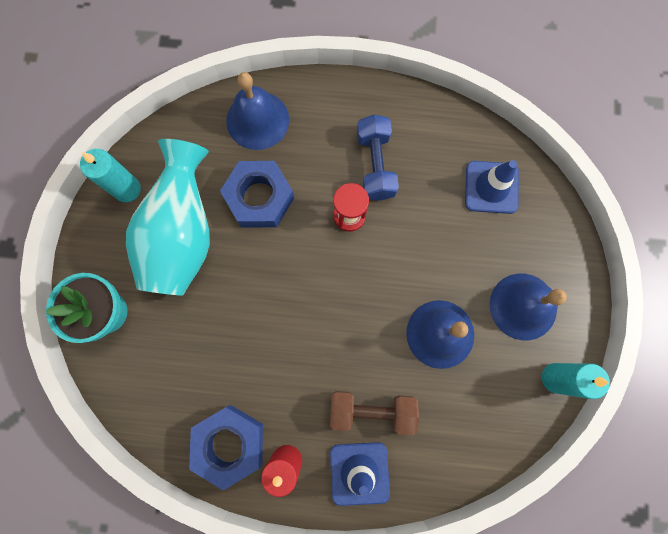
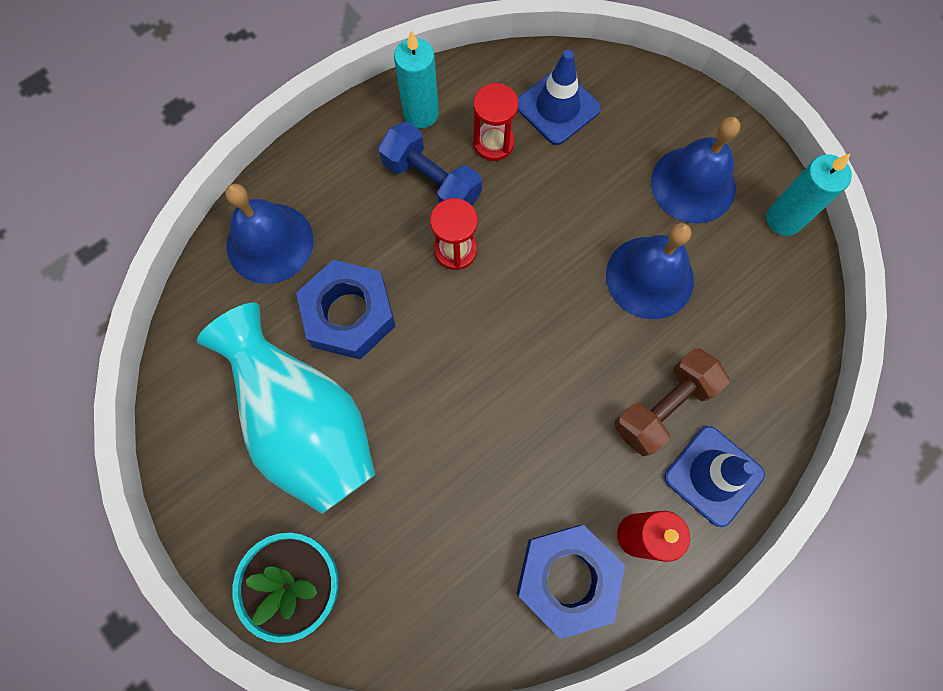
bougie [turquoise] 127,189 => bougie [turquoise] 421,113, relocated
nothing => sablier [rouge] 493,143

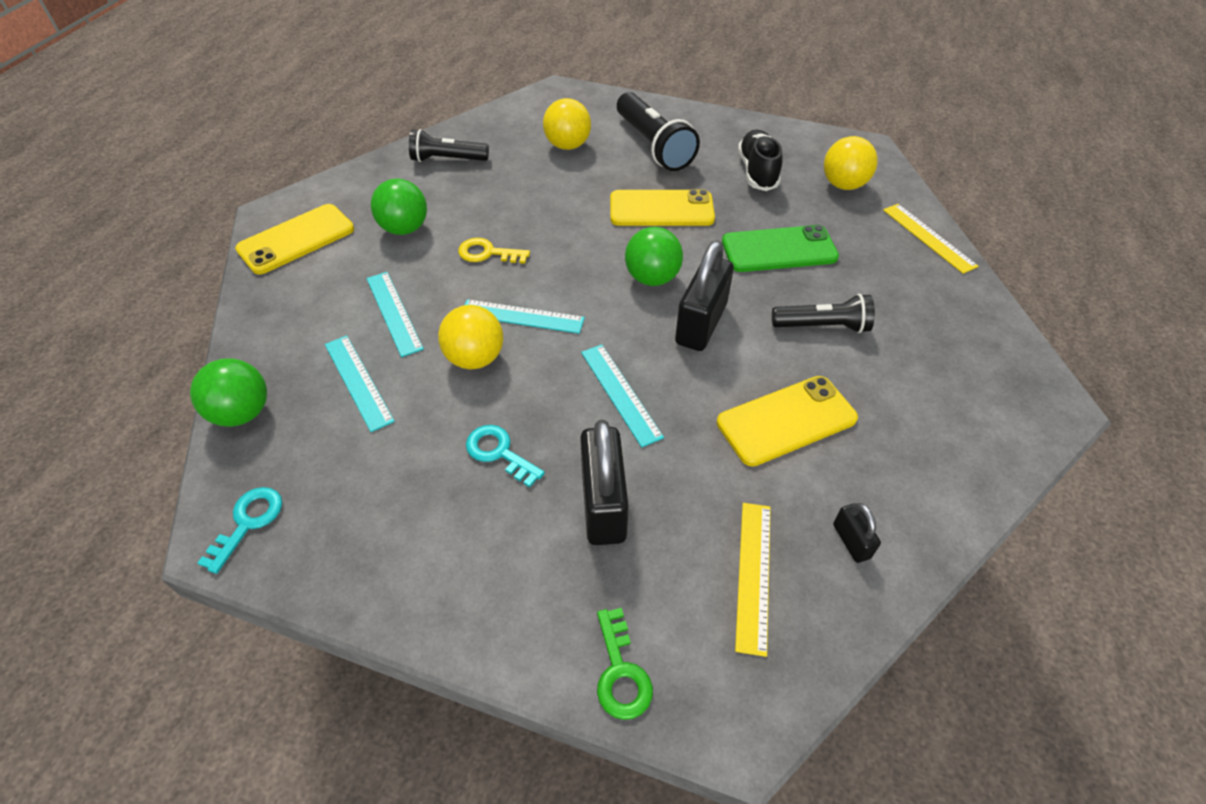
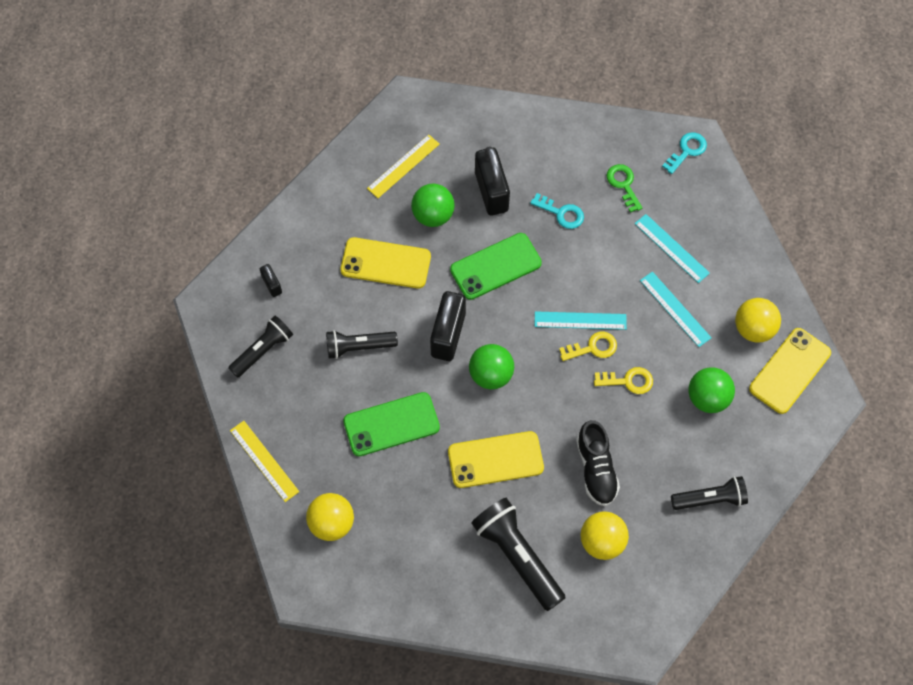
nothing => lampe de poche [noir] 263,350
cadenas [noir] 851,541 => cadenas [noir] 272,285, relocated
téléphone [jaune] 786,420 => téléphone [jaune] 385,263, 45 degrees clockwise
règle [jaune] 753,574 => règle [jaune] 403,166, 45 degrees clockwise
balle [vert] 242,413 => balle [vert] 433,215, relocated
règle [turquoise] 620,393 => téléphone [vert] 495,266
nothing => clé [jaune] 593,347
chaussure [noir] 757,172 => chaussure [noir] 596,469, relocated
clé [vert] 621,672 => clé [vert] 623,184, relocated
clé [turquoise] 248,522 => clé [turquoise] 687,151, 150 degrees counterclockwise
balle [jaune] 475,358 => balle [jaune] 753,329, relocated

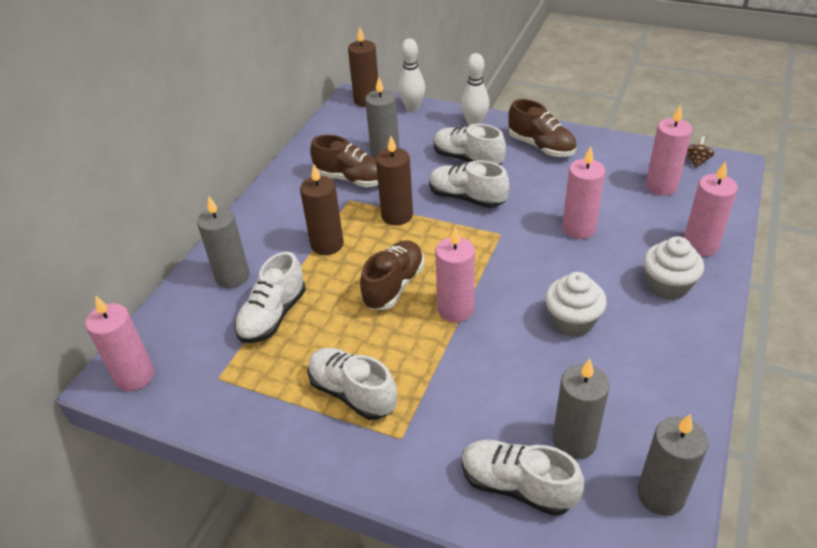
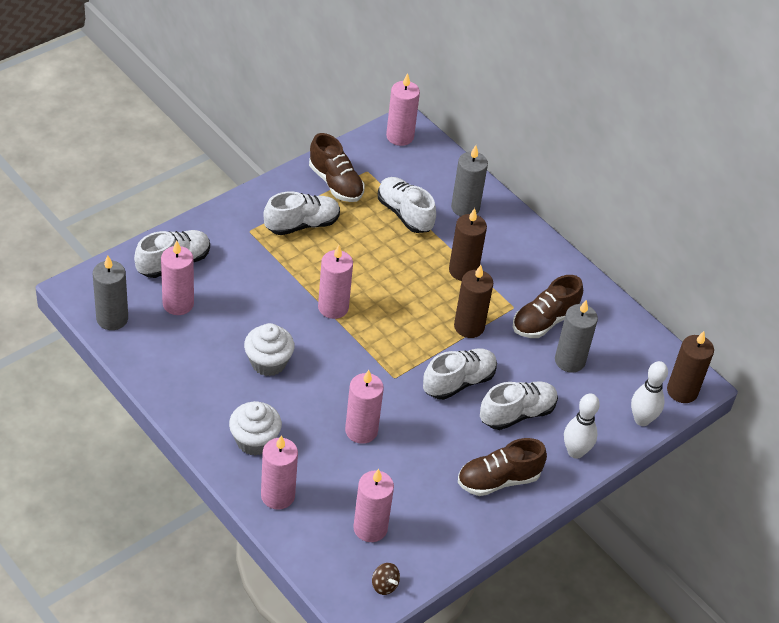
bougie [gris] 574,441 => bougie [rose] 178,304
chaussure [marron] 394,286 => chaussure [marron] 335,183, relocated

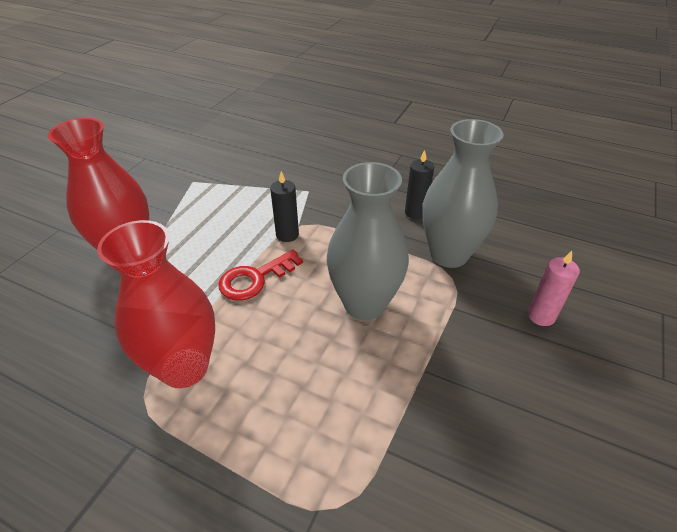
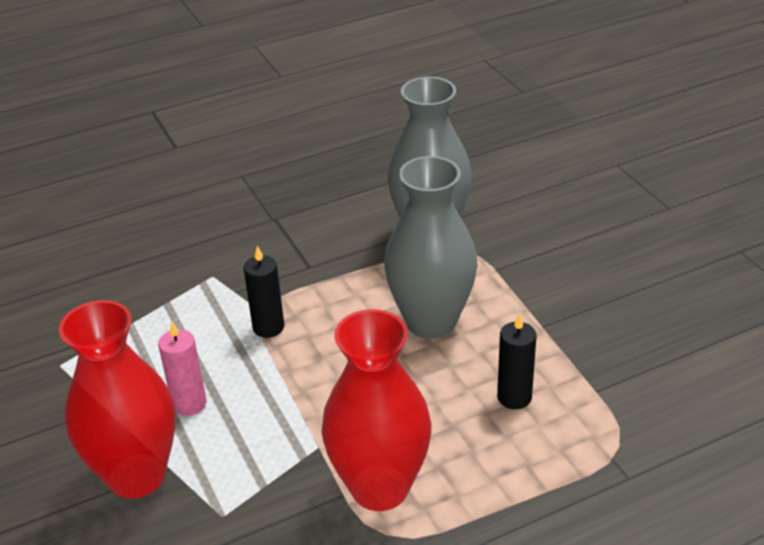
bougie [rose] 541,316 => bougie [rose] 189,404, relocated
bougie [noir] 415,213 => bougie [noir] 514,397, relocated
clé [rouge] 255,279 => nothing

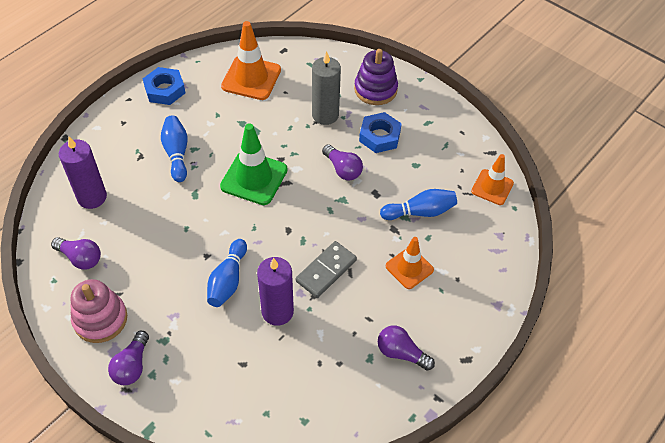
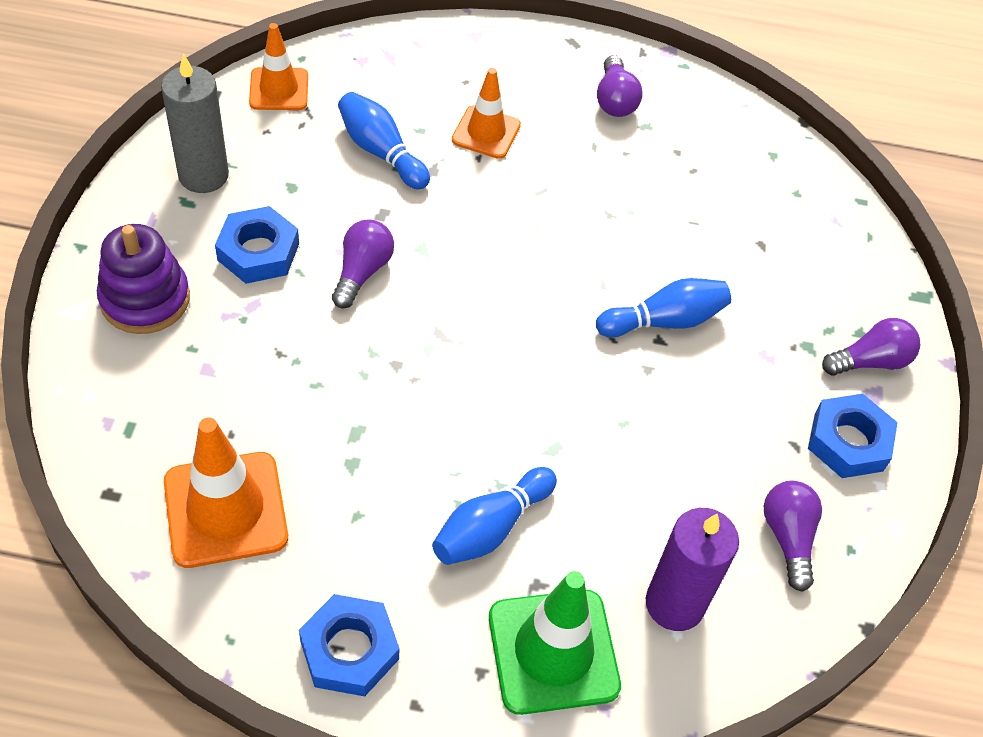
bougie [gris] 325,115 => bougie [gris] 203,175, relocated
cône de chantier [vert] 254,178 => cône de chantier [vert] 553,651, relocated
jouet à empiler [rose] 100,319 => écrou [bleu] 848,442
bougie [violet] 277,312 => nothing
domino [gris] 326,271 => nothing

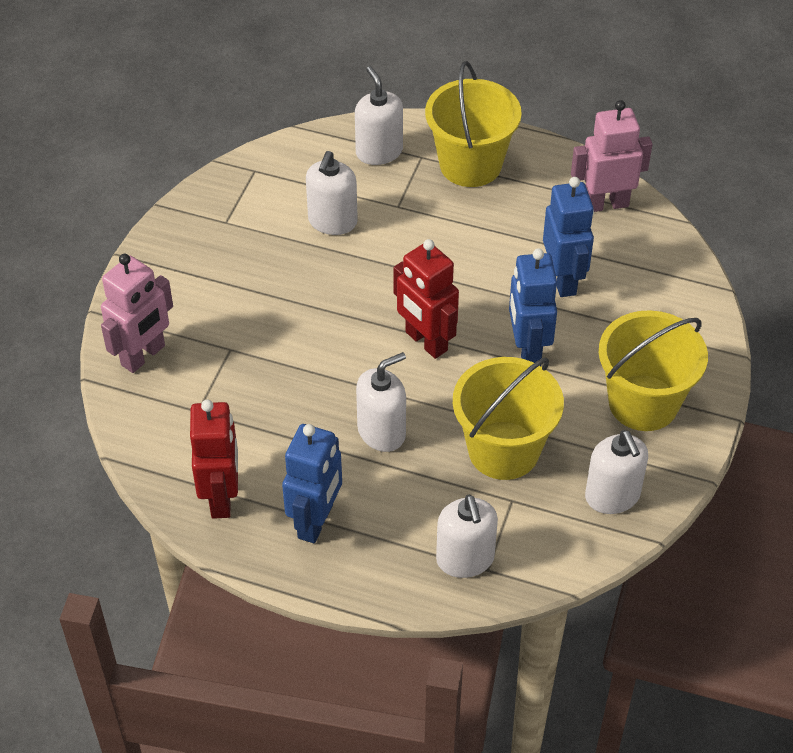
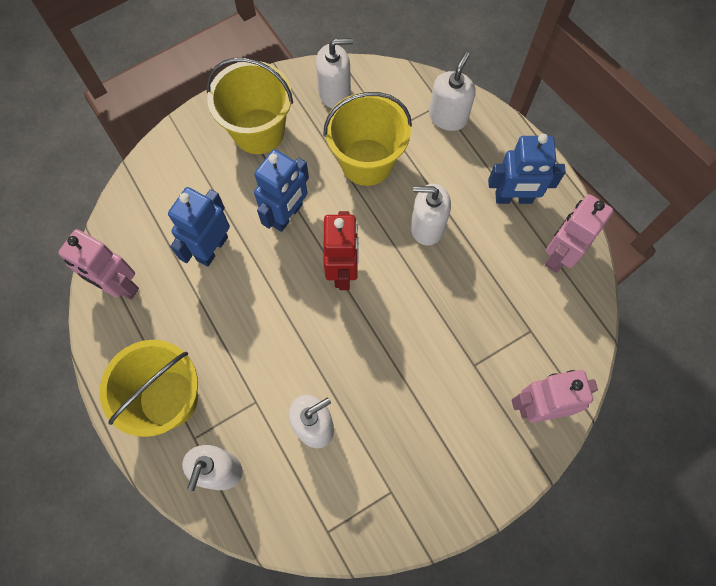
distributeur de savon [blanc] 612,496 => distributeur de savon [blanc] 334,93, 60 degrees clockwise
robot [bleu] 316,521 => robot [bleu] 513,198, 150 degrees counterclockwise
robot [rouge] 222,497 => robot [rose] 559,255

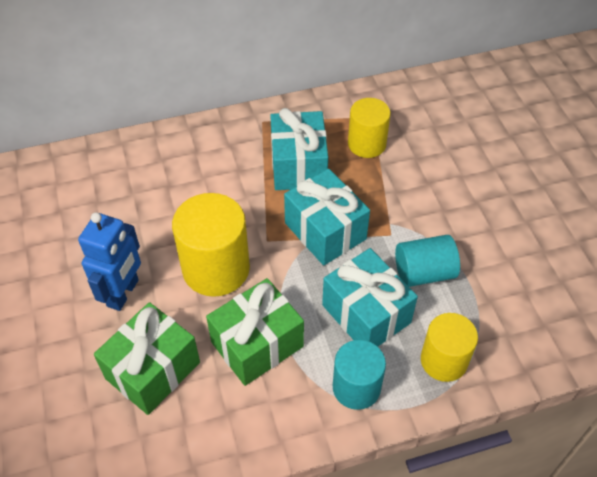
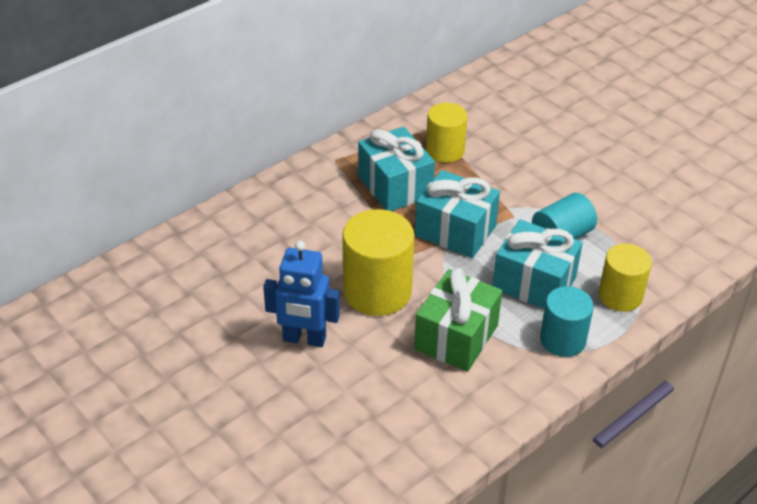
robot [bleu] 123,293 => robot [bleu] 304,339, 105 degrees clockwise
cadeau [vert] 153,370 => nothing

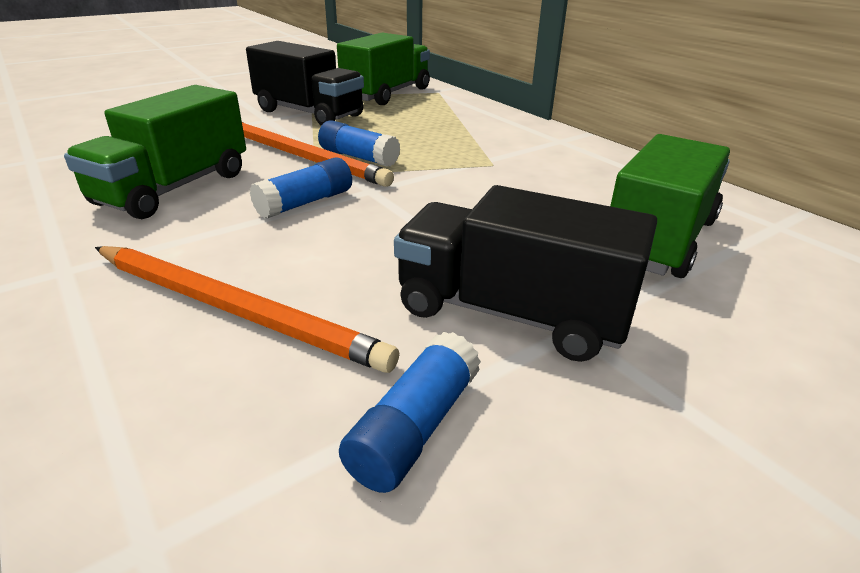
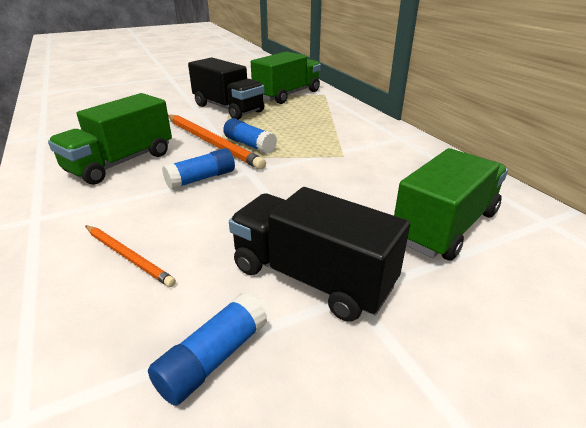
crayon [orange] 235,309 => crayon [orange] 128,256, x0.56

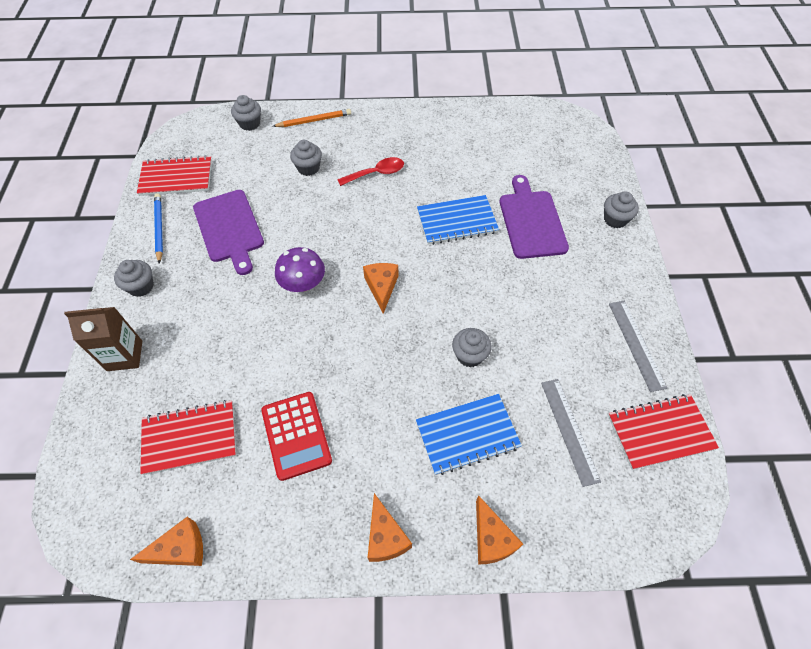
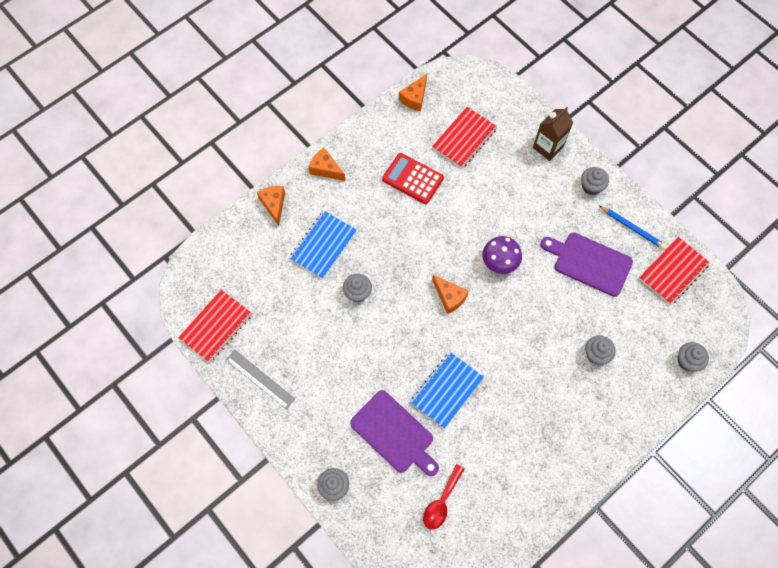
fromage [orange] 491,539 => fromage [orange] 274,205, 45 degrees clockwise
cuillère [rouge] 376,173 => cuillère [rouge] 441,502, relocated
crayon [orange] 314,120 => nothing
règle [gris] 569,430 => nothing

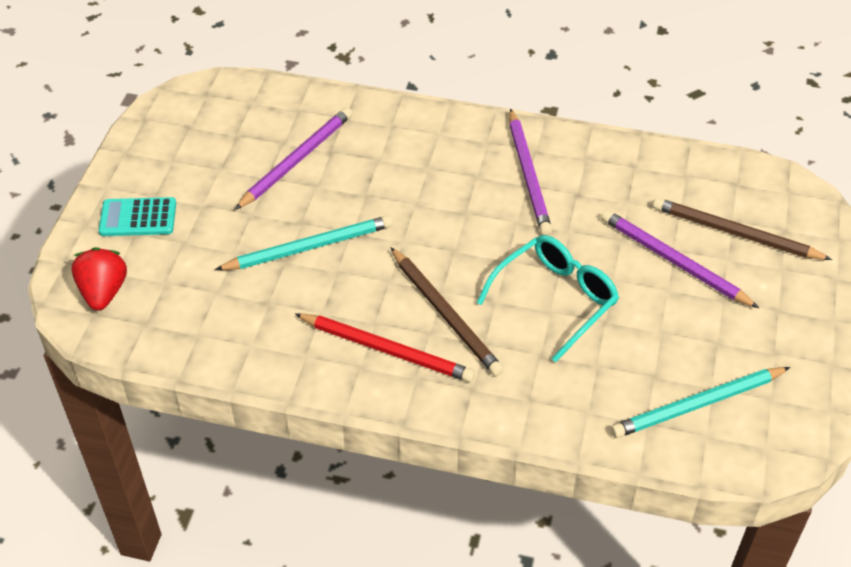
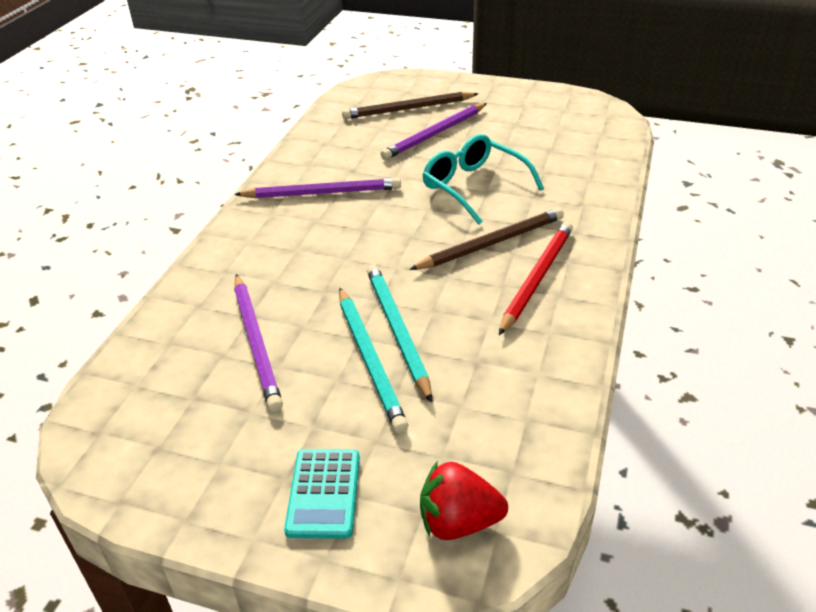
crayon [violet] 296,160 => crayon [violet] 256,343, 150 degrees counterclockwise
crayon [turquoise] 698,405 => crayon [turquoise] 370,360, relocated
crayon [marron] 735,233 => crayon [marron] 408,109, 45 degrees clockwise

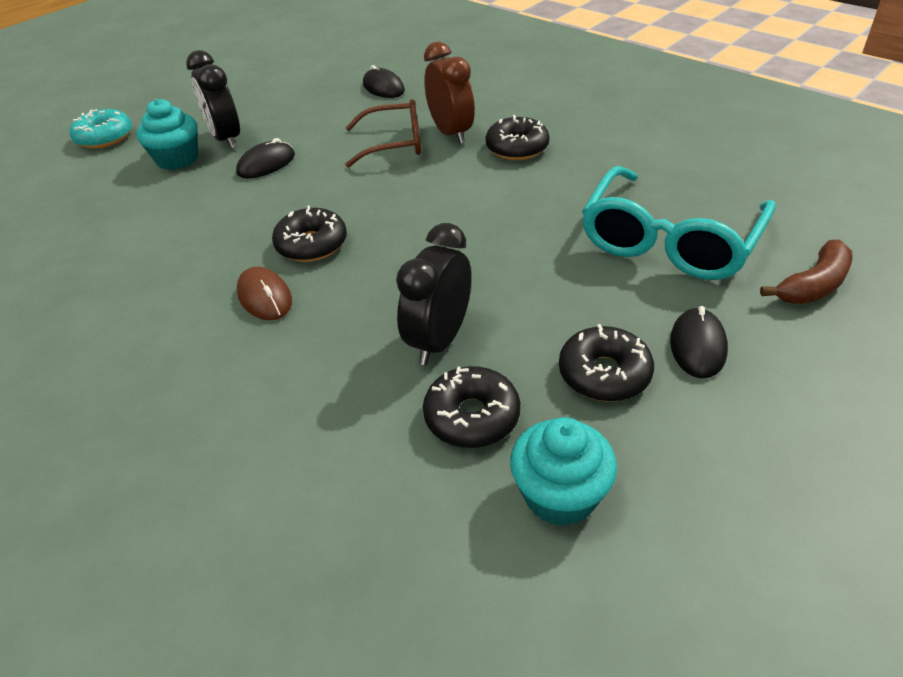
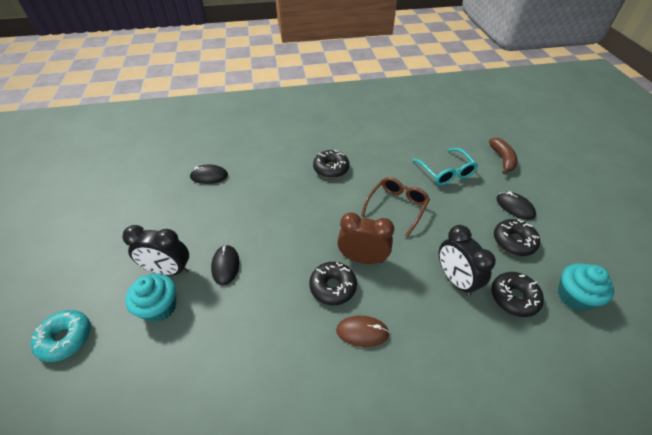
réveil [marron] 451,133 => réveil [marron] 362,258, relocated
lunettes [marron] 394,144 => lunettes [marron] 397,207, relocated
lunettes [turquoise] 670,240 => lunettes [turquoise] 446,172, x0.64

